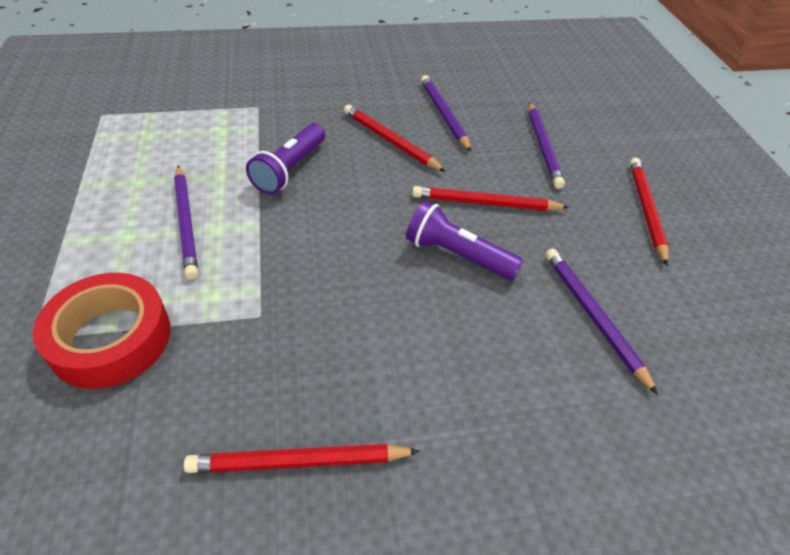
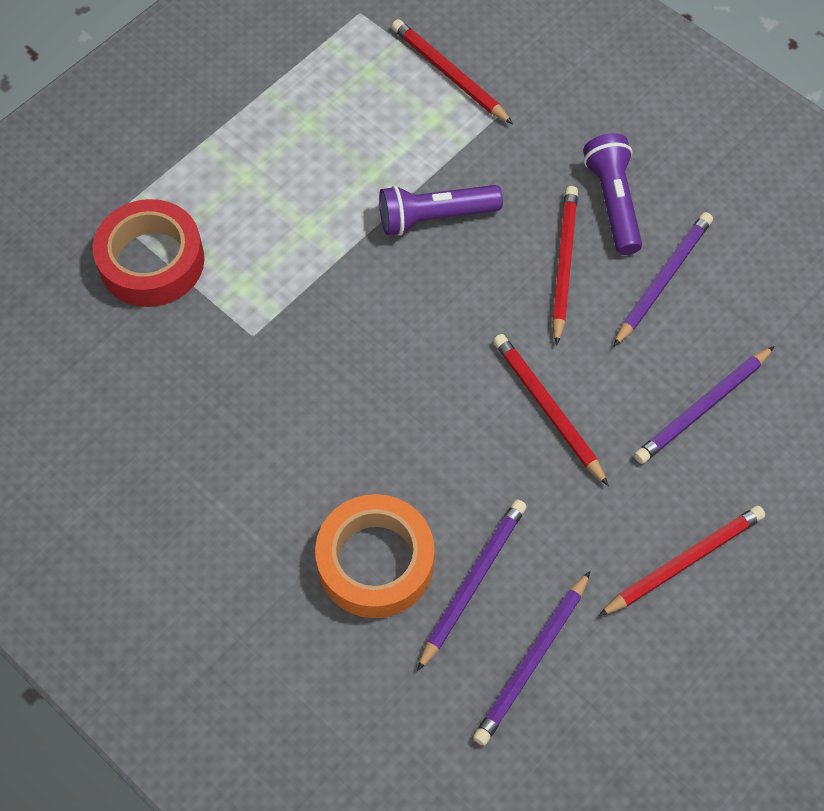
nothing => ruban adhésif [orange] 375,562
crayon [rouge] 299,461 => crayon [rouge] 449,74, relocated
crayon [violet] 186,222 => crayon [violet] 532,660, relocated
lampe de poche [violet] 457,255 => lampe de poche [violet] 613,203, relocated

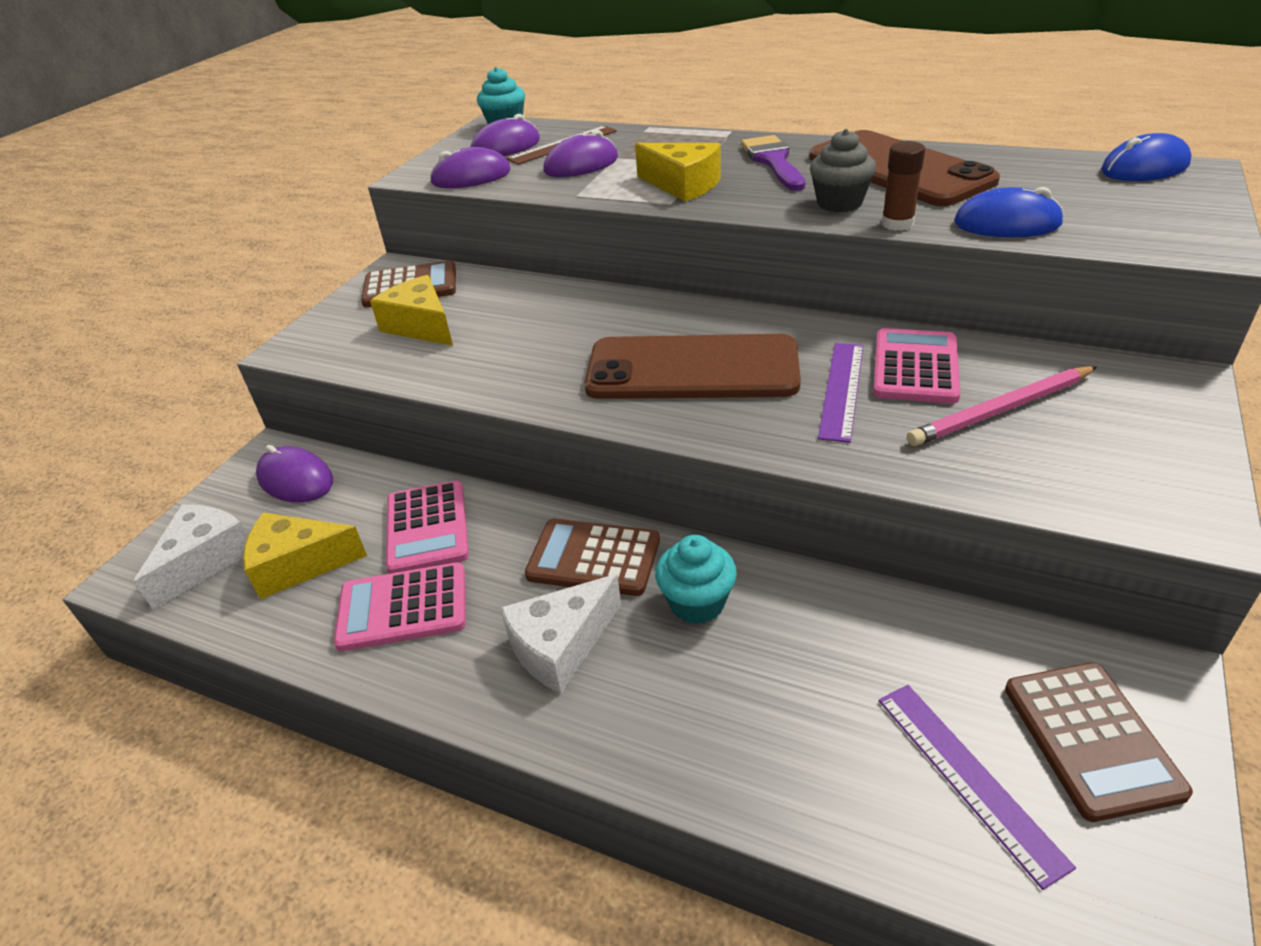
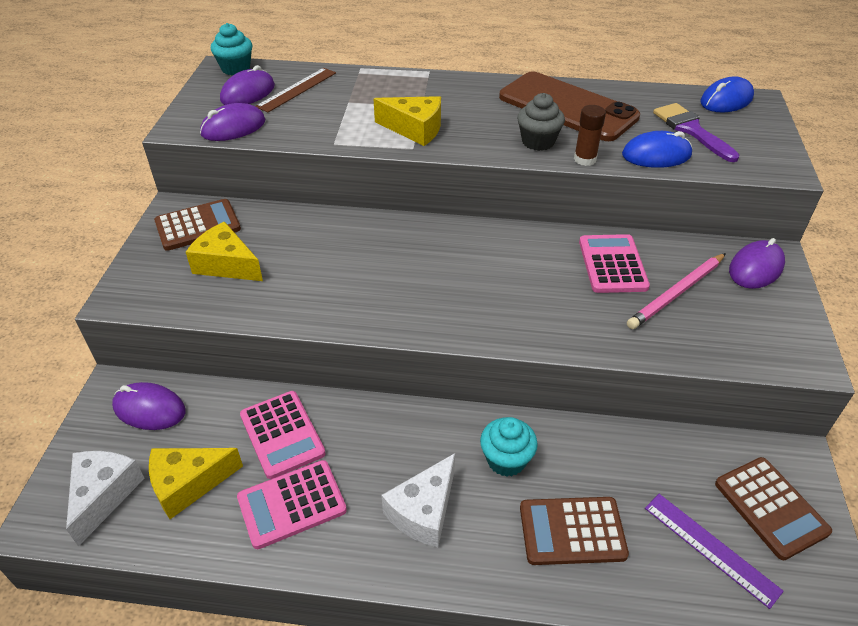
calculatrice [marron] 593,558 => calculatrice [marron] 572,531, relocated
pinceau [violet] 773,161 => pinceau [violet] 691,130, relocated
souris [violet] 581,165 => souris [violet] 755,268, relocated
téléphone [marron] 692,369 => nothing
règle [violet] 842,390 => nothing

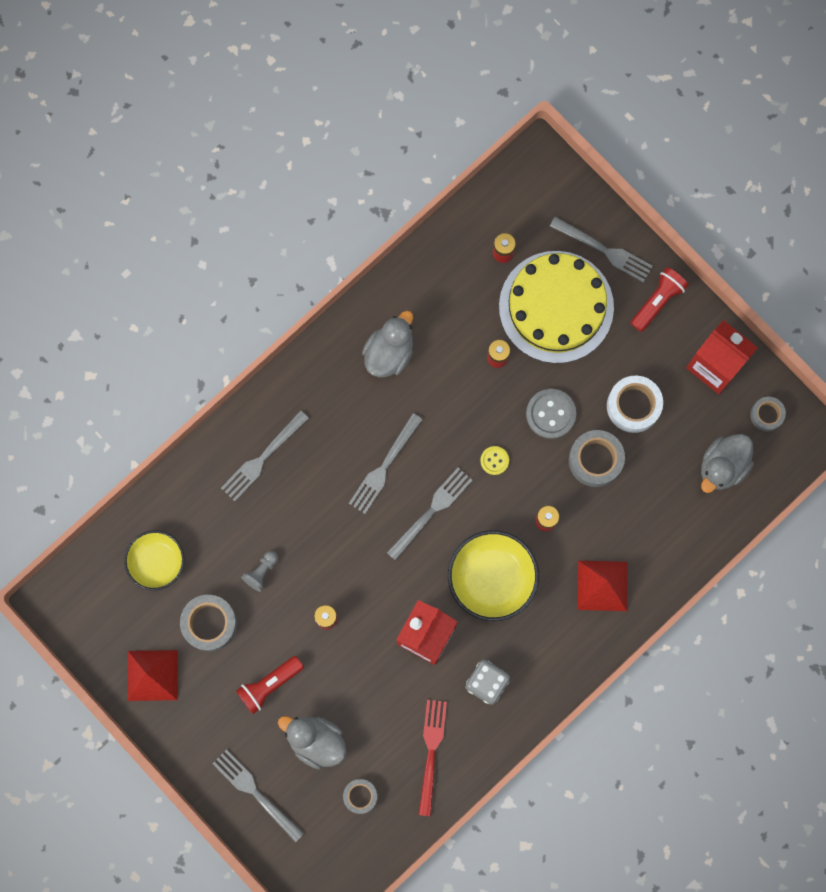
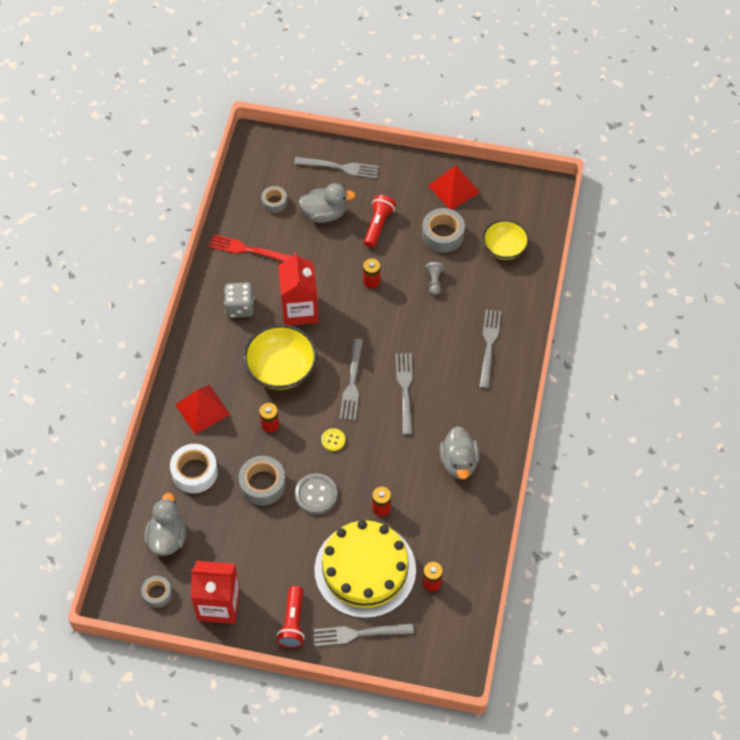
ruban adhésif [blanc] 633,406 => ruban adhésif [blanc] 194,472, relocated
fourchette [rouge] 431,752 => fourchette [rouge] 247,250, 135 degrees clockwise

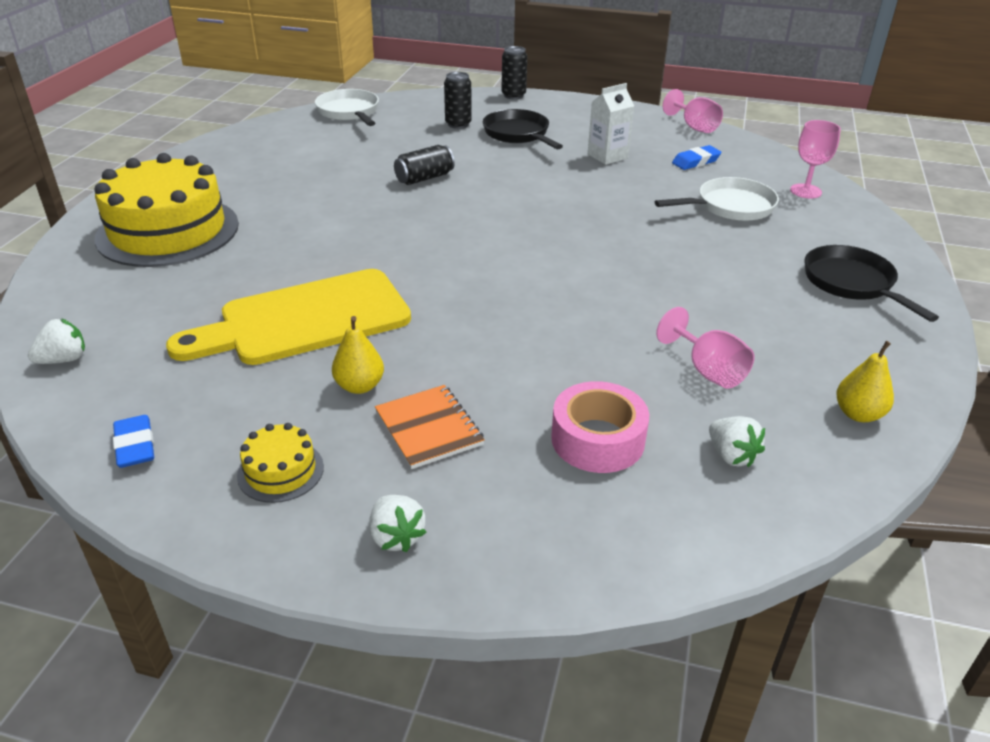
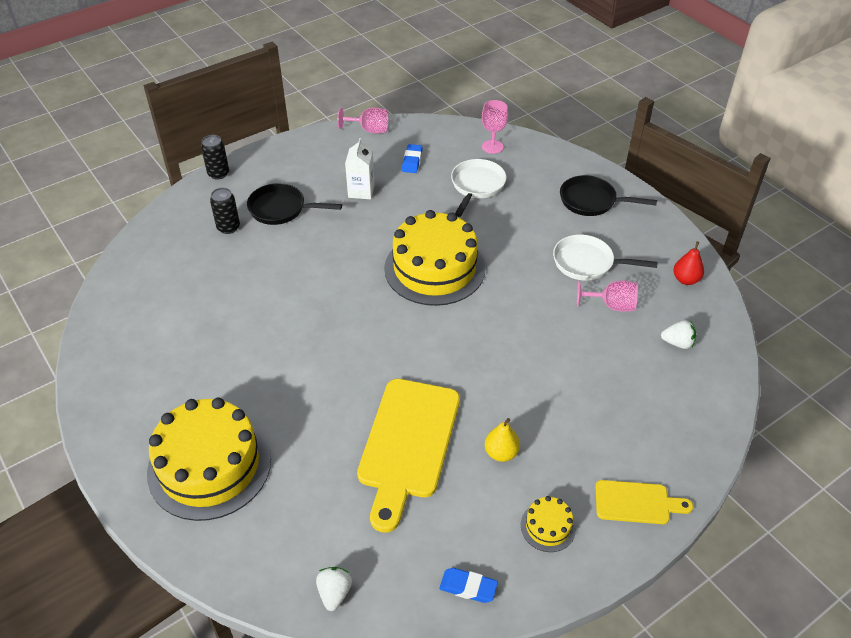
nothing => gâteau [jaune] 434,268
poêle [blanc] 349,112 => poêle [blanc] 587,263, relocated
fraise [blanc] 396,537 => planche à découper [jaune] 636,503
poire [jaune] 858,414 => poire [rouge] 685,280
carnet [orange] 428,428 => nothing
canette [noir] 424,178 => nothing
ruban adhésif [rose] 597,439 => nothing

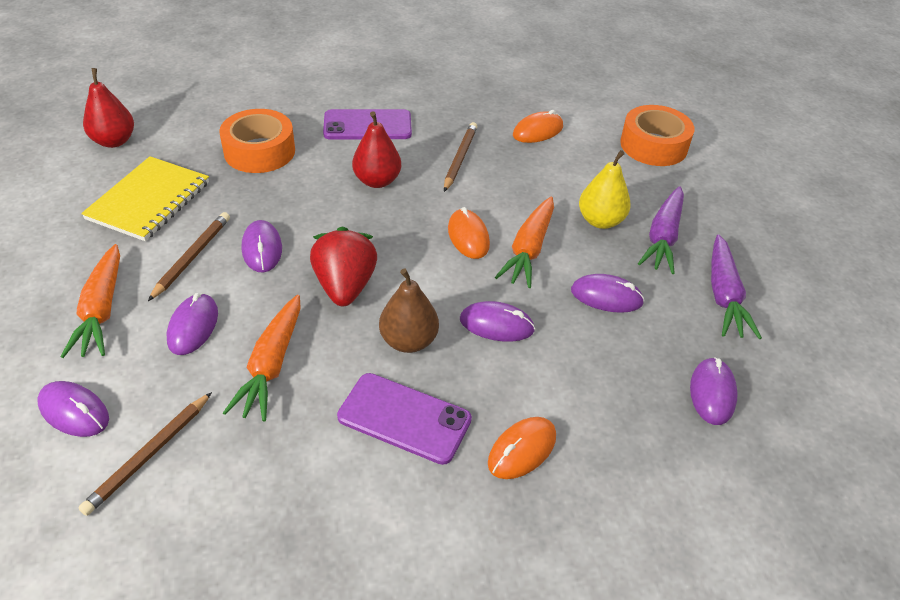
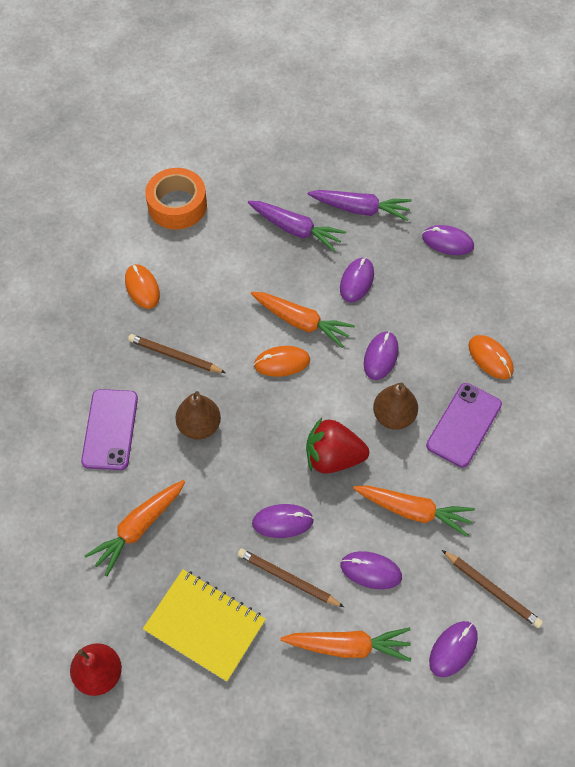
ruban adhésif [orange] 259,151 => carotte [orange] 138,528
poire [rouge] 377,181 => poire [marron] 199,426
poire [jaune] 600,221 => nothing

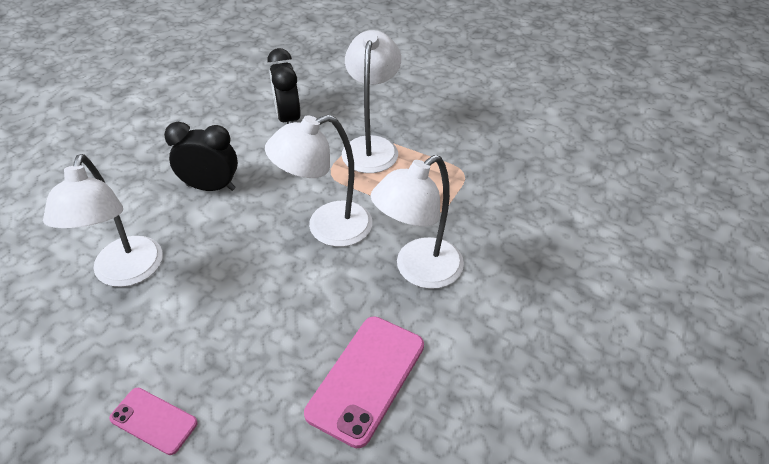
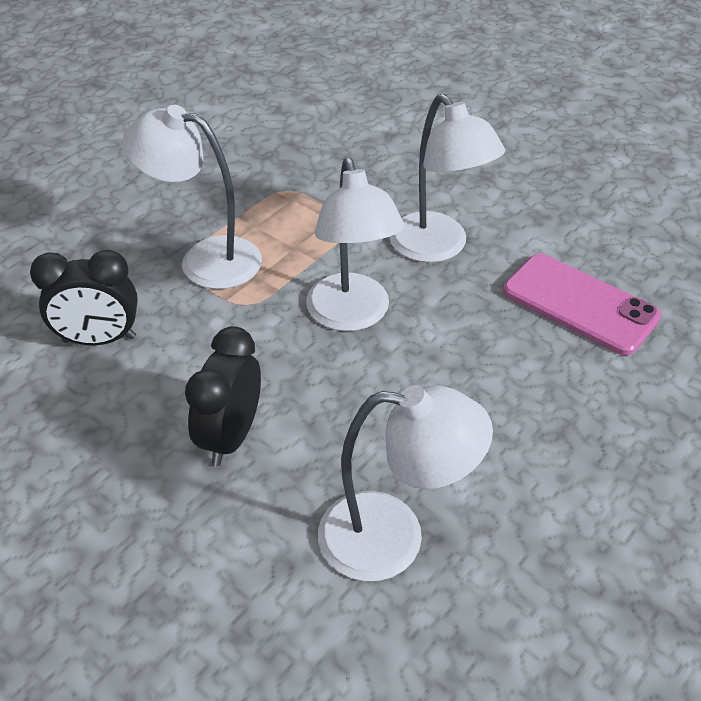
téléphone [rose] 154,420 => nothing

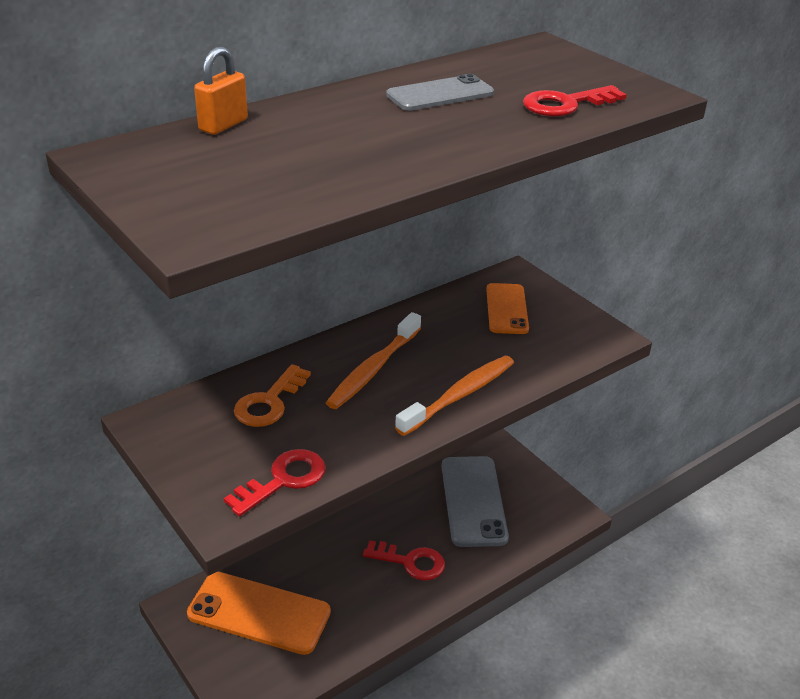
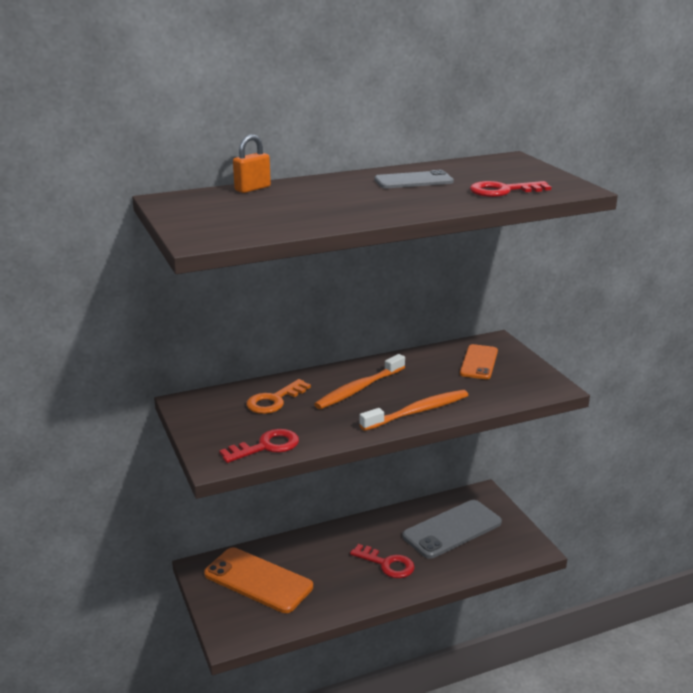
téléphone [gris] 473,501 => téléphone [gris] 452,529, 45 degrees clockwise

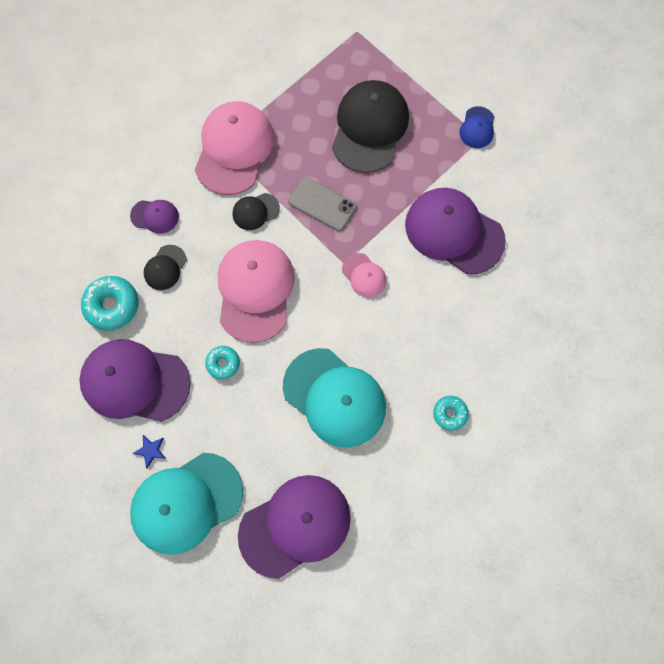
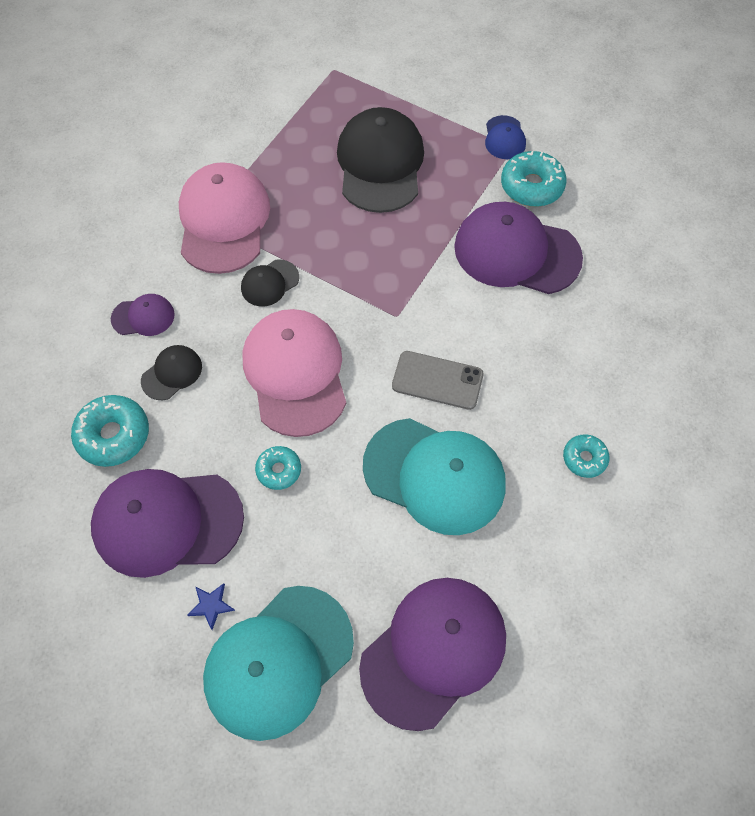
casquette [noir] 165,267 => casquette [noir] 172,373, 150 degrees counterclockwise
téléphone [gris] 322,204 => téléphone [gris] 437,380, relocated
nothing => beignet [turquoise] 531,186
casquette [rose] 364,275 => nothing

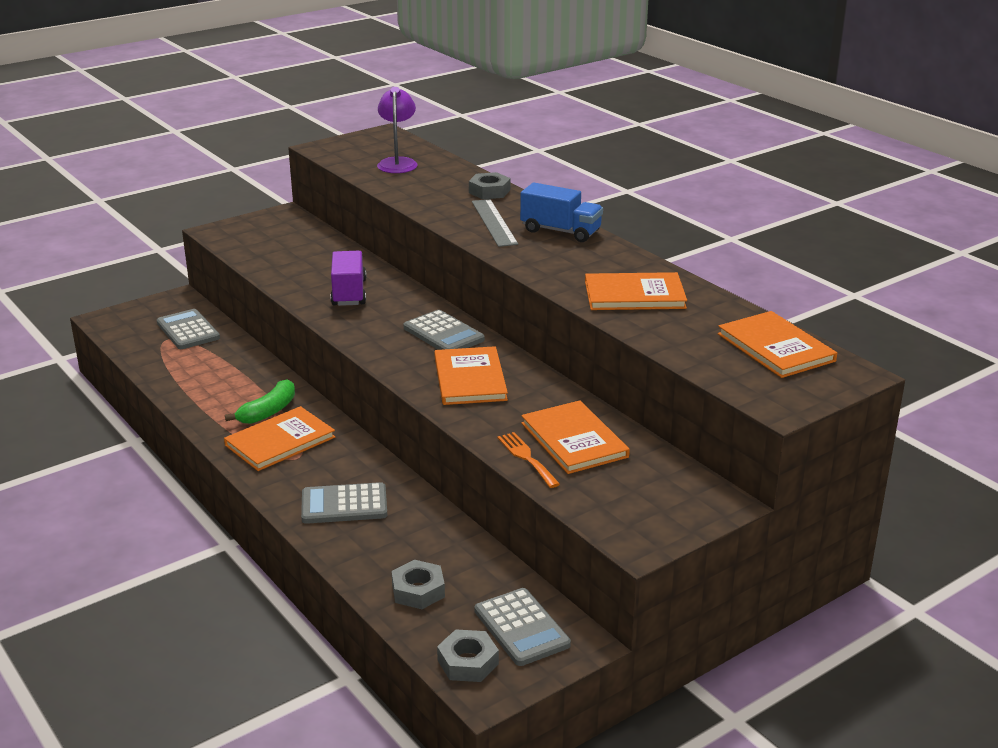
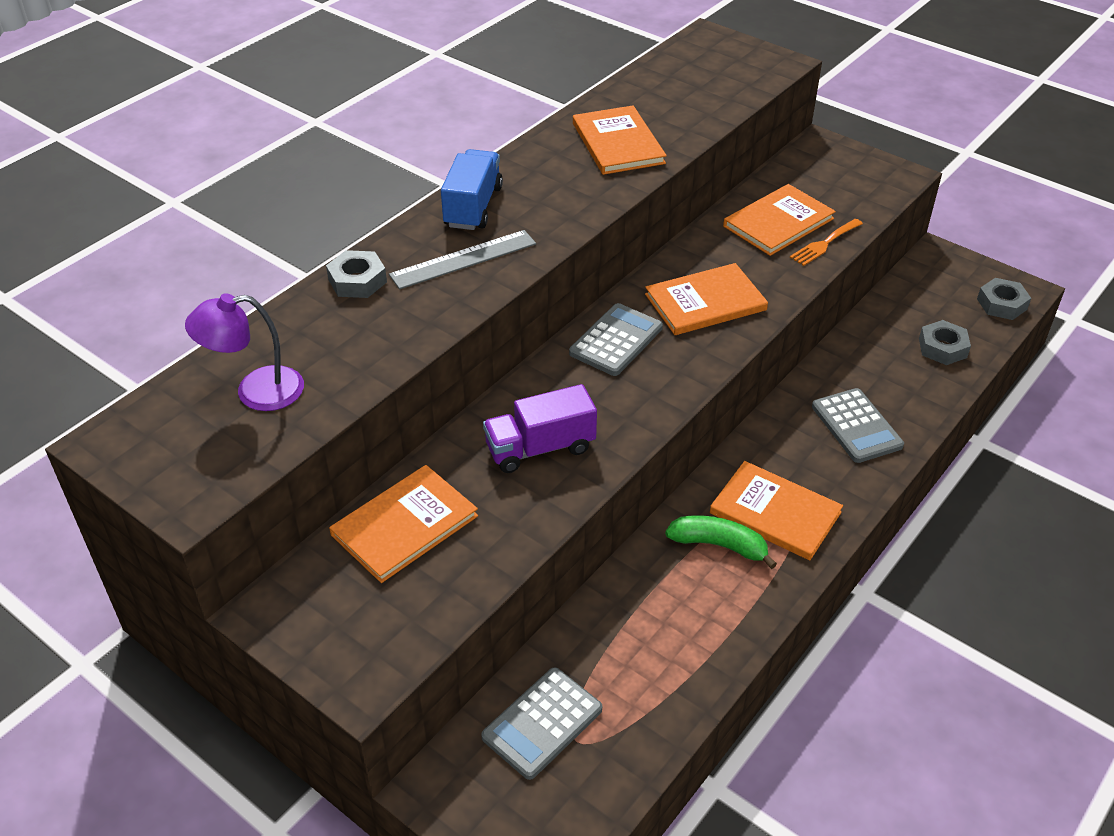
livre [orange] 776,347 => livre [orange] 404,525, relocated
calculatrice [gris] 521,628 => nothing

